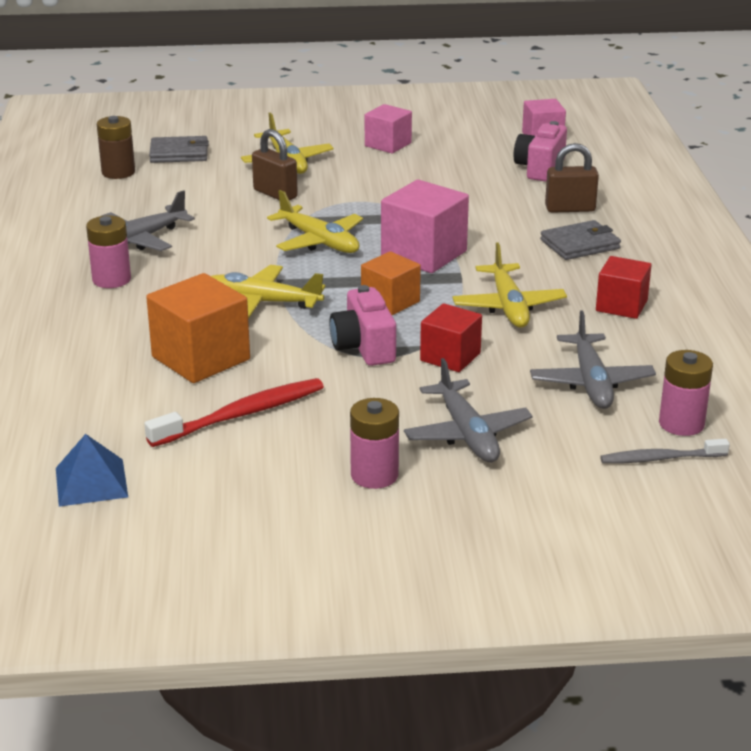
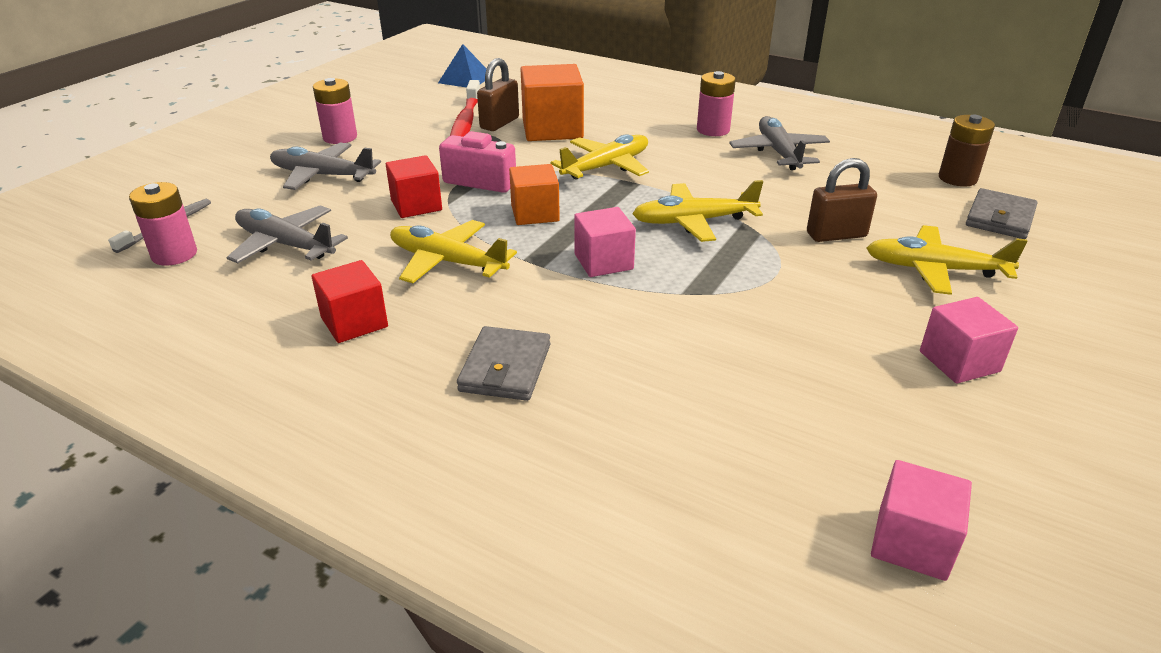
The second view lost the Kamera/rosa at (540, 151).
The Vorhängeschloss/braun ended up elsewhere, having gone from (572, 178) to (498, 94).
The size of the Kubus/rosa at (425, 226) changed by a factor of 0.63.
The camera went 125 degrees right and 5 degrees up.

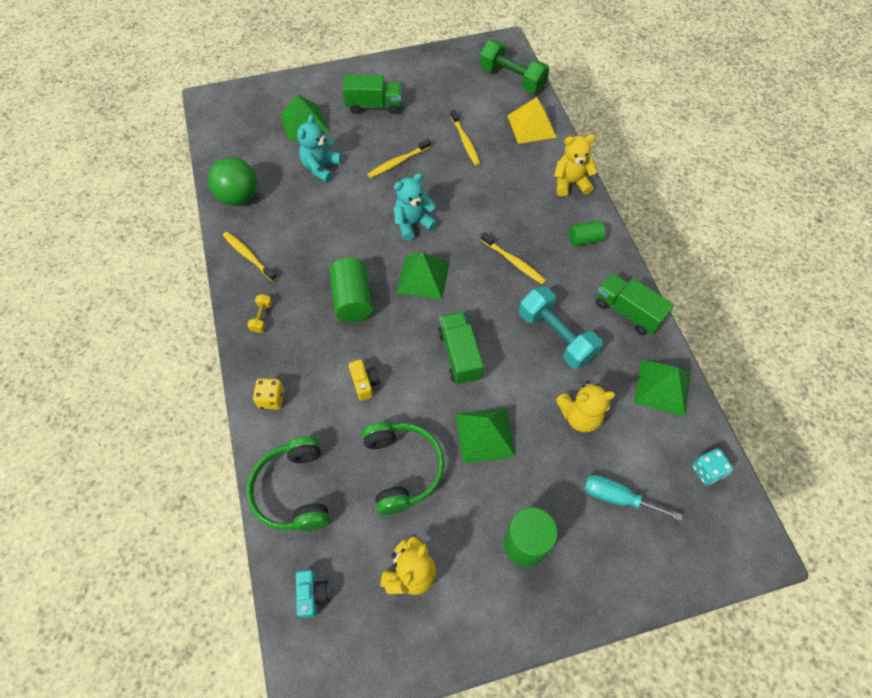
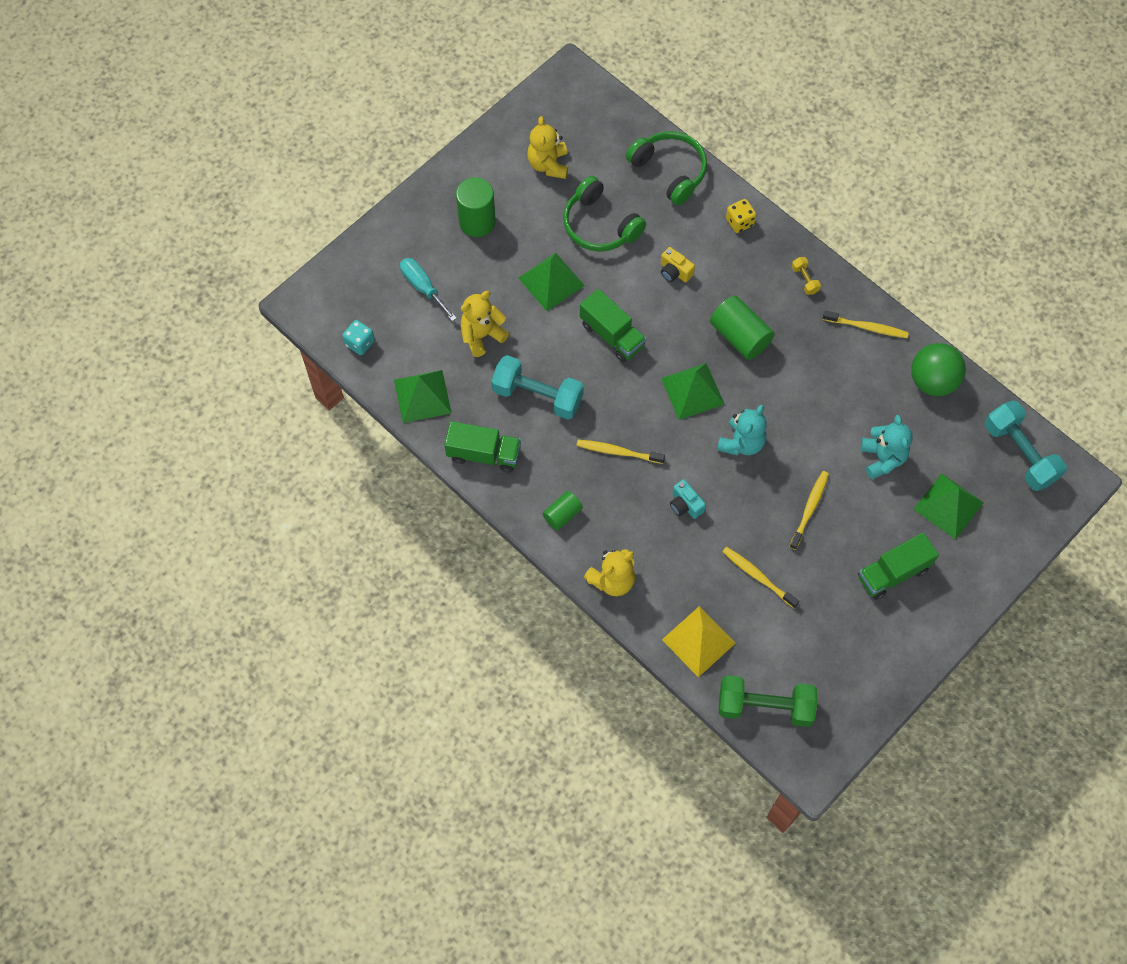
The Schraubenzieher/türkis at (633, 498) ended up facing another way, 120 degrees counterclockwise from before.
The Kamera/türkis ended up elsewhere, having gone from (312, 594) to (688, 499).
The second view gained the Hantel/türkis at (1026, 446).
The camera went 150 degrees right and 5 degrees up.

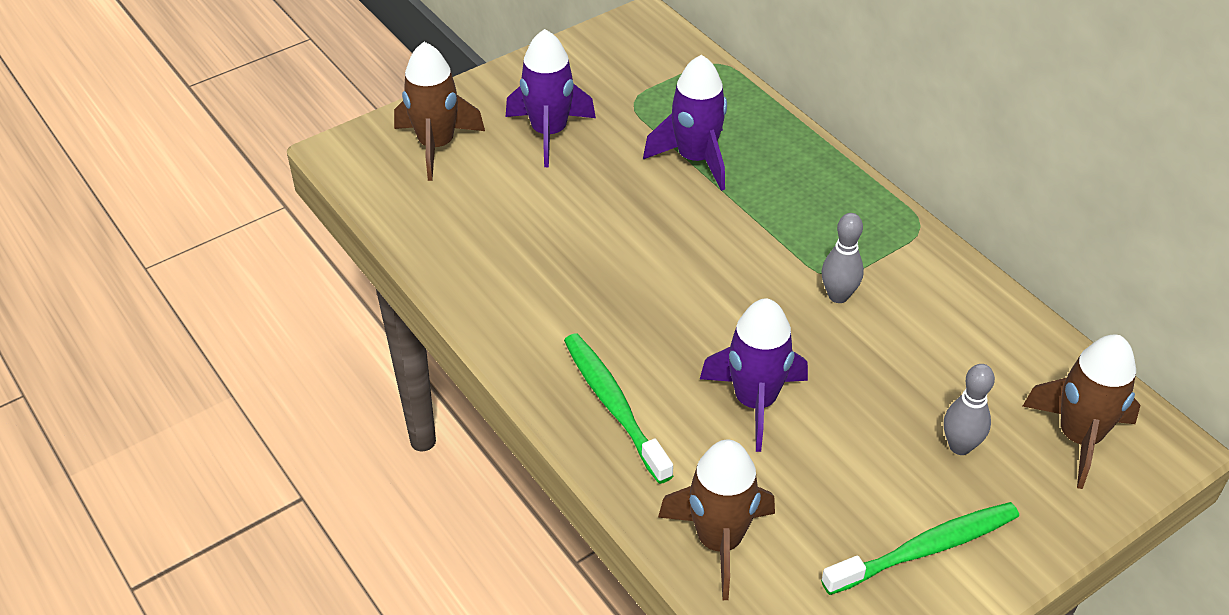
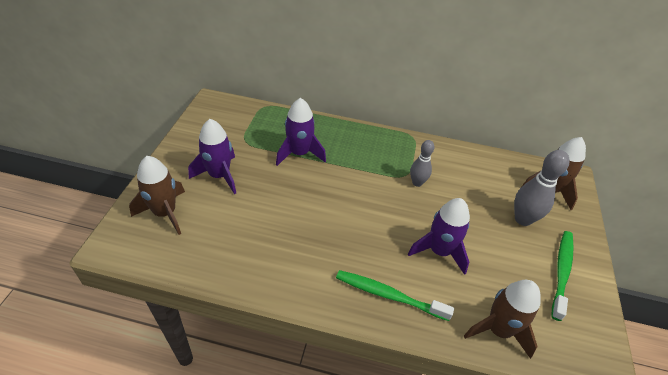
The size of the Bowlingkegel/grau at (969, 409) changed by a factor of 1.57.
The camera went 45 degrees left and 0 degrees up.

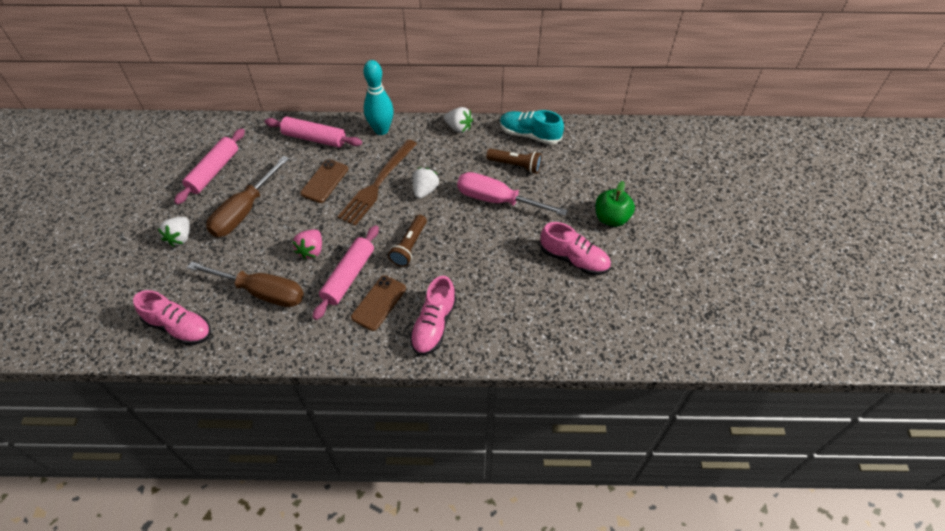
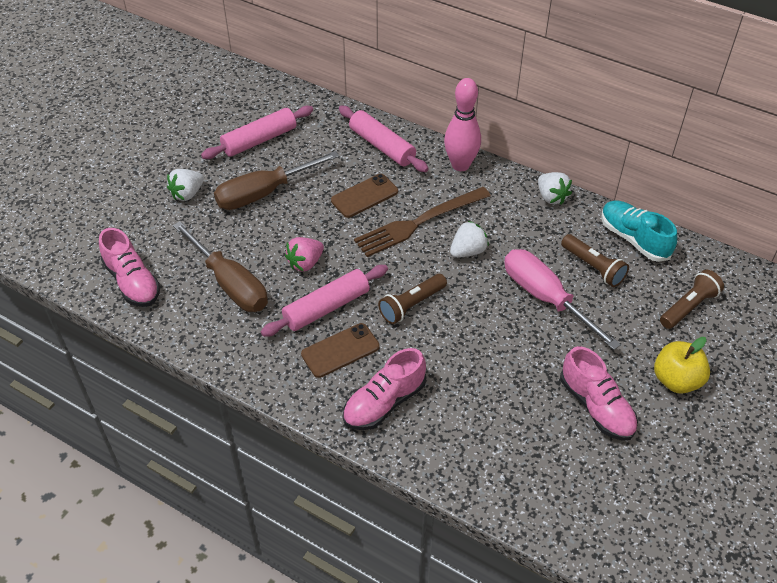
What was the Bowlingkegel/türkis at (378, 97) turned into the Bowlingkegel/rosa at (462, 124).
What was the Apfel/grün at (615, 204) turned into the Apfel/gelb at (682, 365).
The second view gained the Taschenlampe/braun at (692, 299).
The camera went 30 degrees right and 5 degrees down.

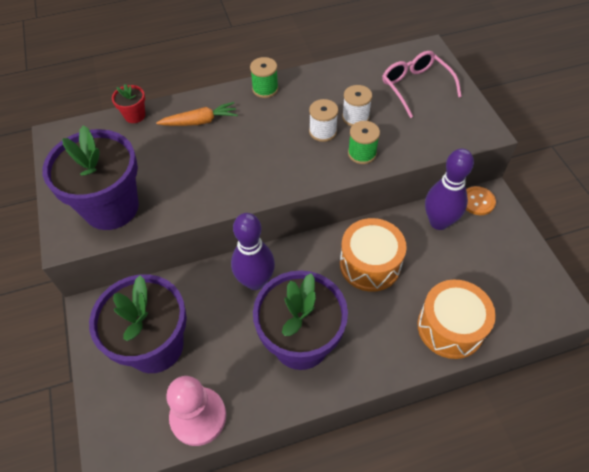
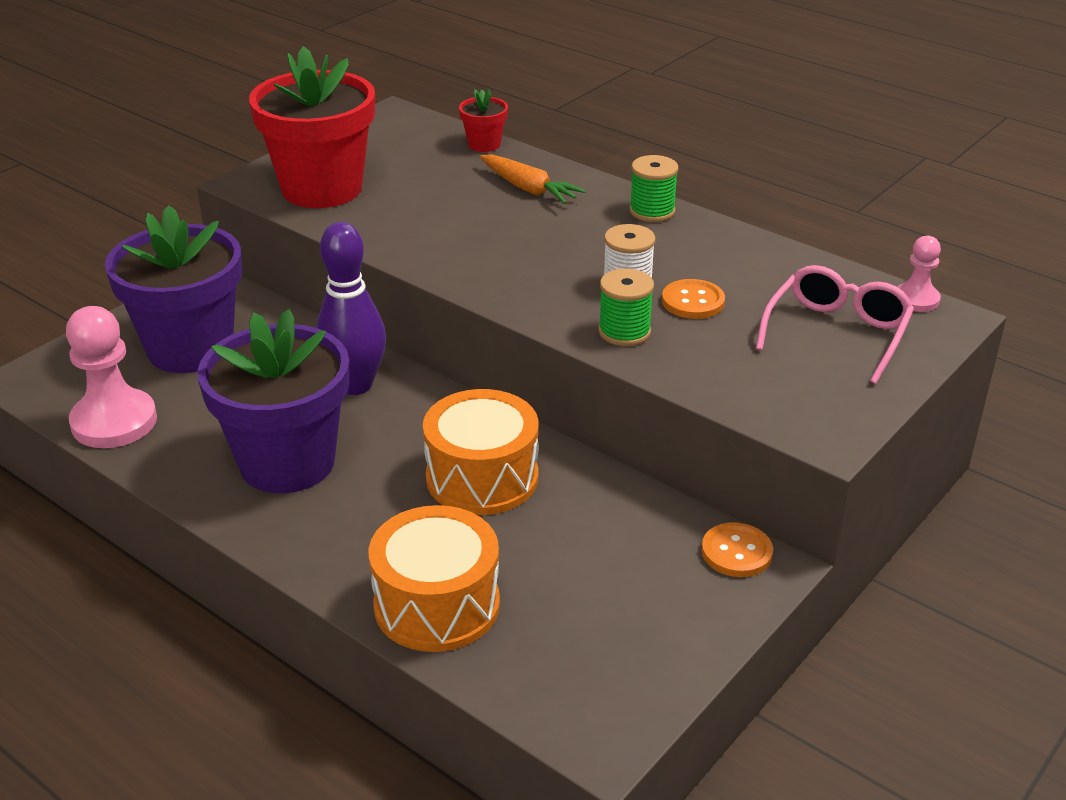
Where the Garnrolle/weiß stood at (357, 105), the Knopf/orange came to stand at (693, 299).
What was the Blumentopf/lila at (90, 177) turned into the Blumentopf/rot at (312, 127).
The second view lost the Bowlingkegel/lila at (449, 189).
The second view gained the Bauer/rosa at (919, 274).
The camera went 55 degrees right and 20 degrees down.

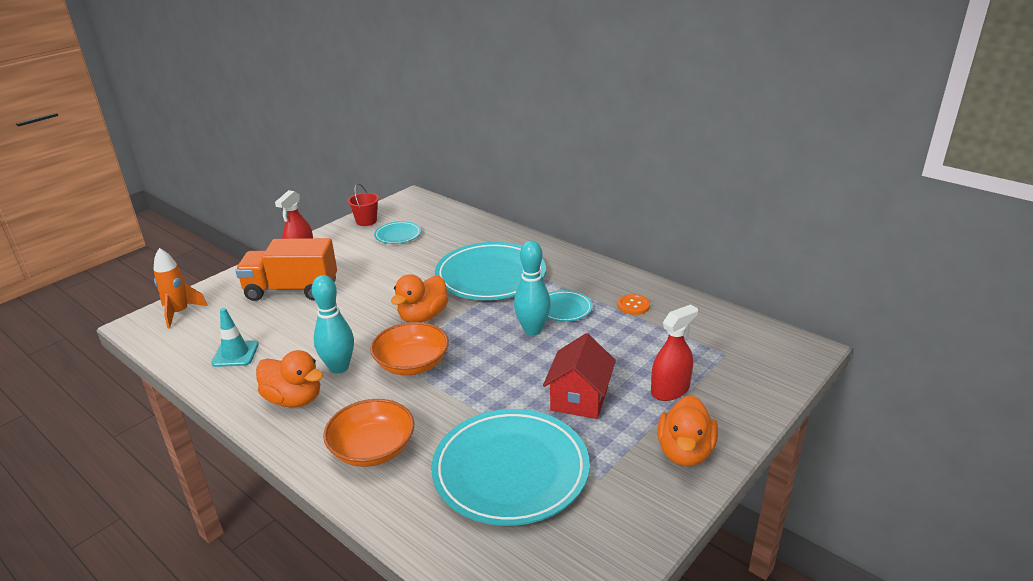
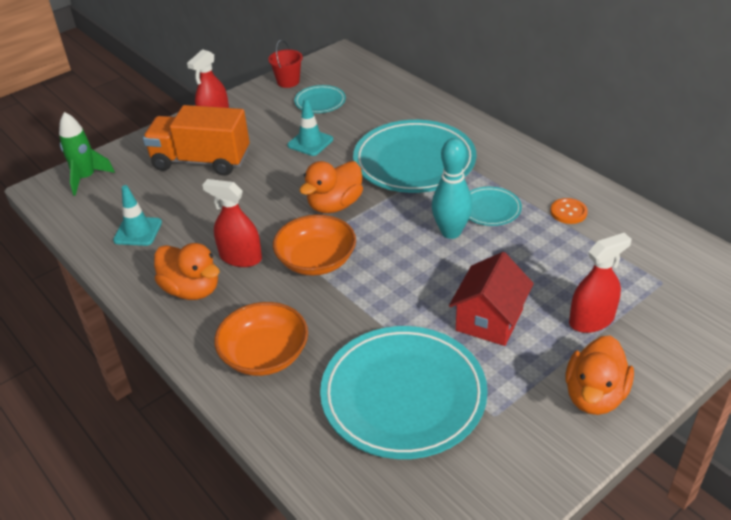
What was the Rakete/orange at (181, 288) turned into the Rakete/grün at (87, 154).
Where the Bowlingkegel/türkis stood at (333, 324), the Sprühflasche/rot came to stand at (232, 223).
The second view gained the Leitkegel/türkis at (310, 127).
The camera went 10 degrees right and 10 degrees up.

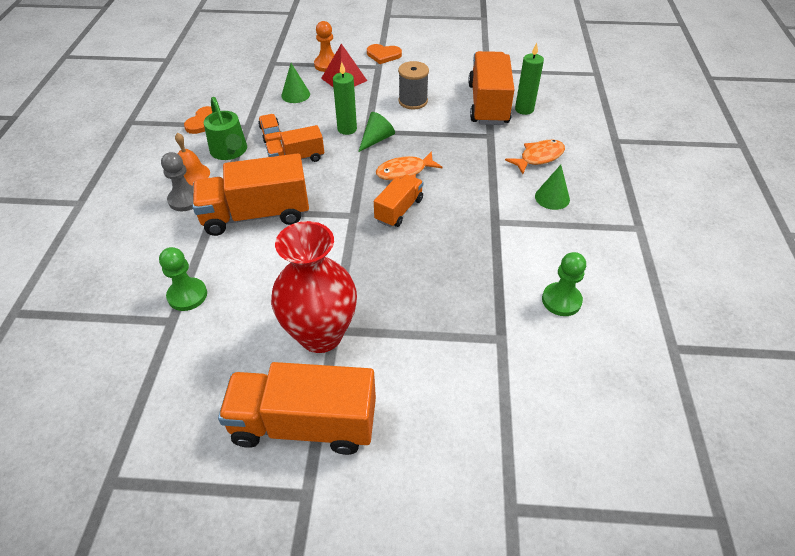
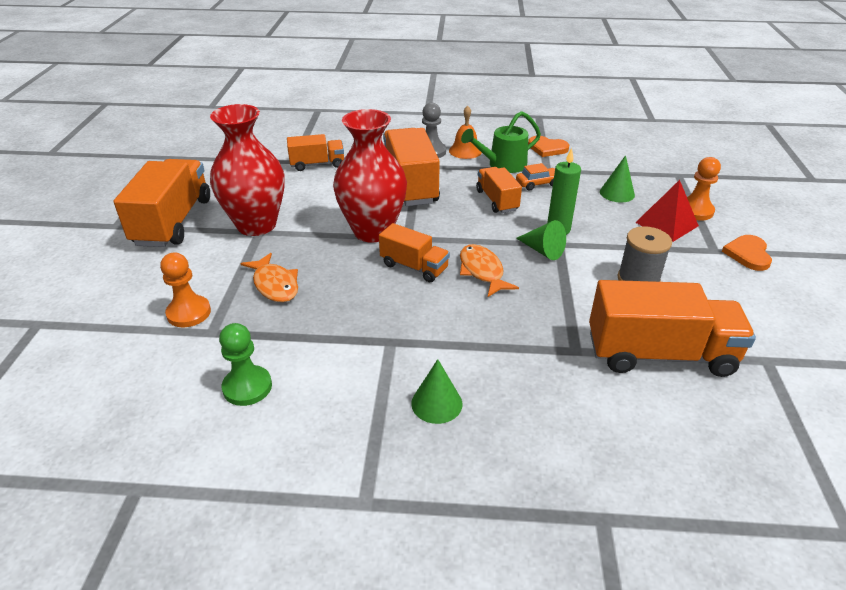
The second view lost the Kerze/grün at (529, 79).
The Fisch/orange ended up elsewhere, having gone from (535, 157) to (269, 277).
Where the Bauer/grün stood at (183, 279), the Lastwagen/orange came to stand at (315, 152).
The second view gained the Vase/rot at (370, 175).
The second view gained the Bauer/orange at (185, 290).
The camera went 90 degrees right and 10 degrees down.

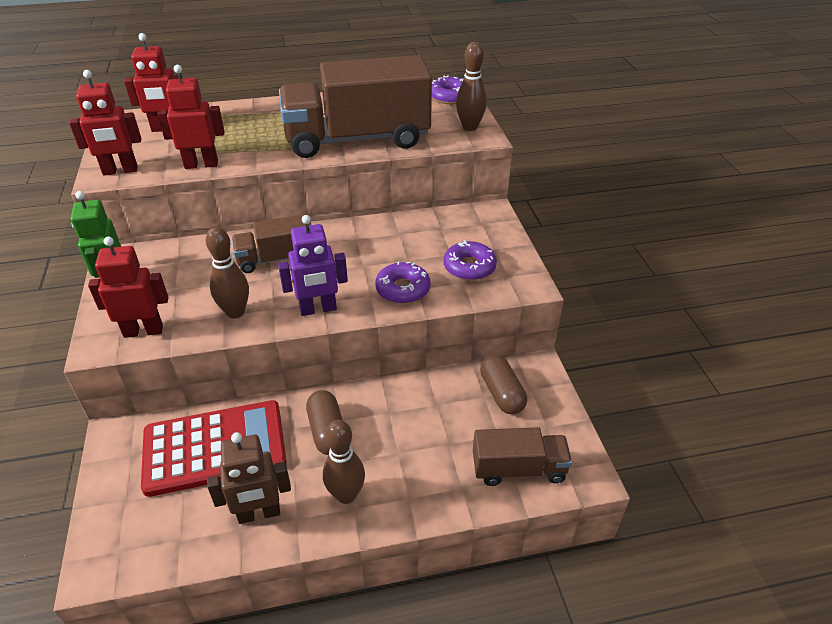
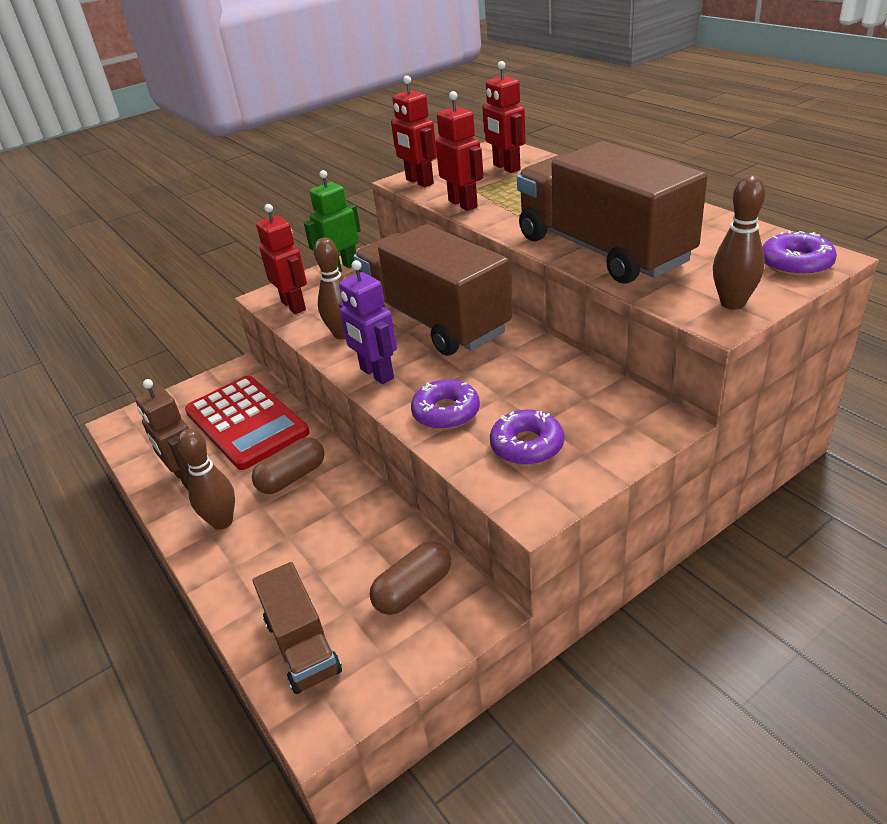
The size of the Lastwagen/braun at (271, 243) changed by a factor of 1.96.
The camera went 70 degrees right and 5 degrees down.

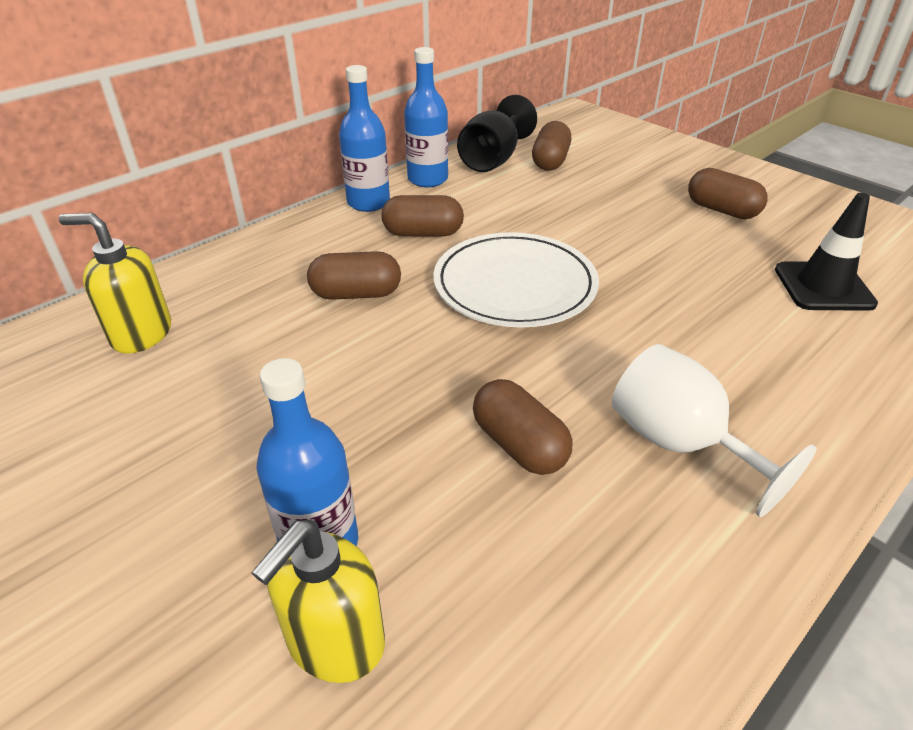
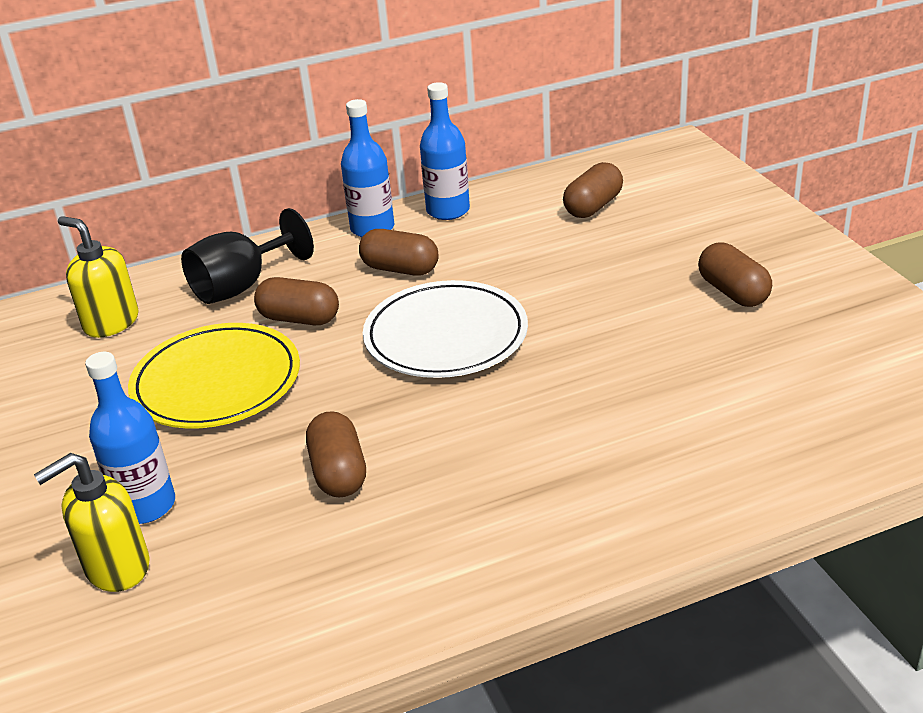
The Kelch/schwarz ended up elsewhere, having gone from (497, 133) to (247, 256).
The second view lost the Leitkegel/schwarz at (826, 252).
The second view lost the Kelch/weiß at (714, 430).
The second view gained the Teller/gelb at (214, 375).
The camera went 25 degrees right and 5 degrees down.

